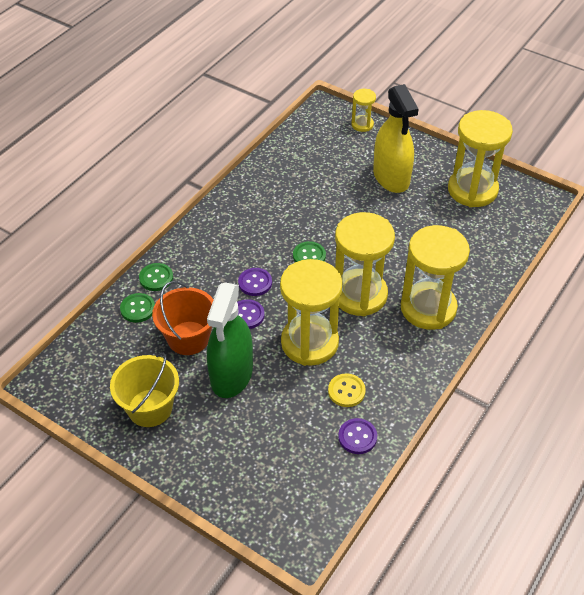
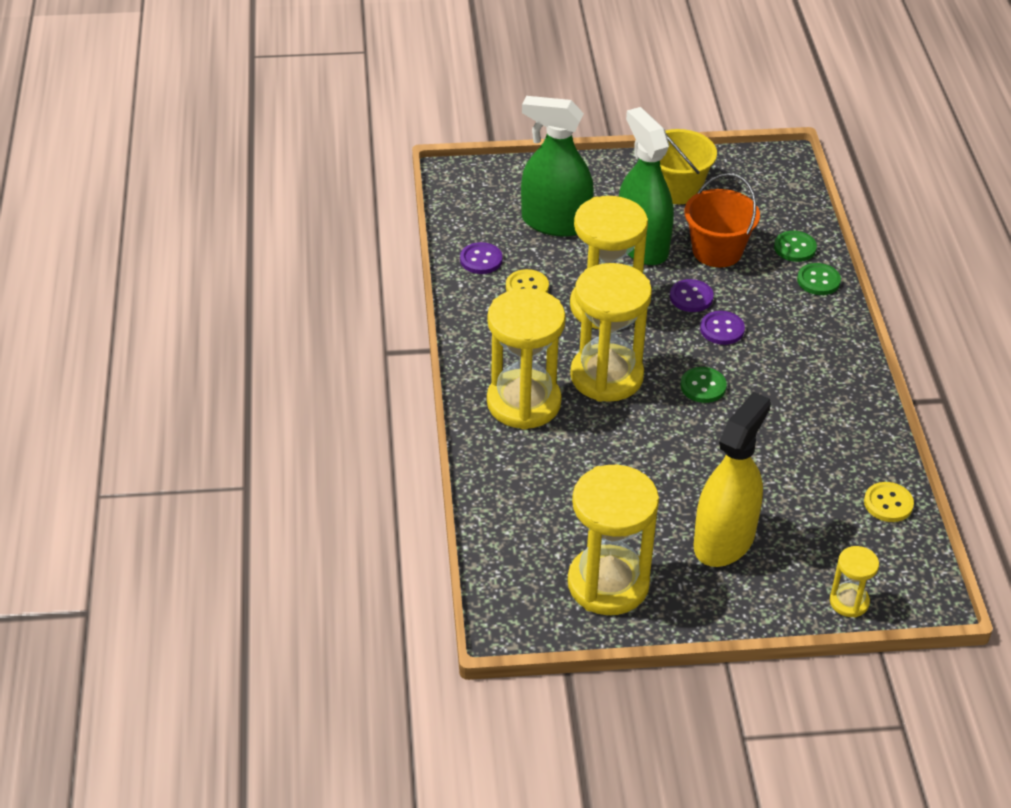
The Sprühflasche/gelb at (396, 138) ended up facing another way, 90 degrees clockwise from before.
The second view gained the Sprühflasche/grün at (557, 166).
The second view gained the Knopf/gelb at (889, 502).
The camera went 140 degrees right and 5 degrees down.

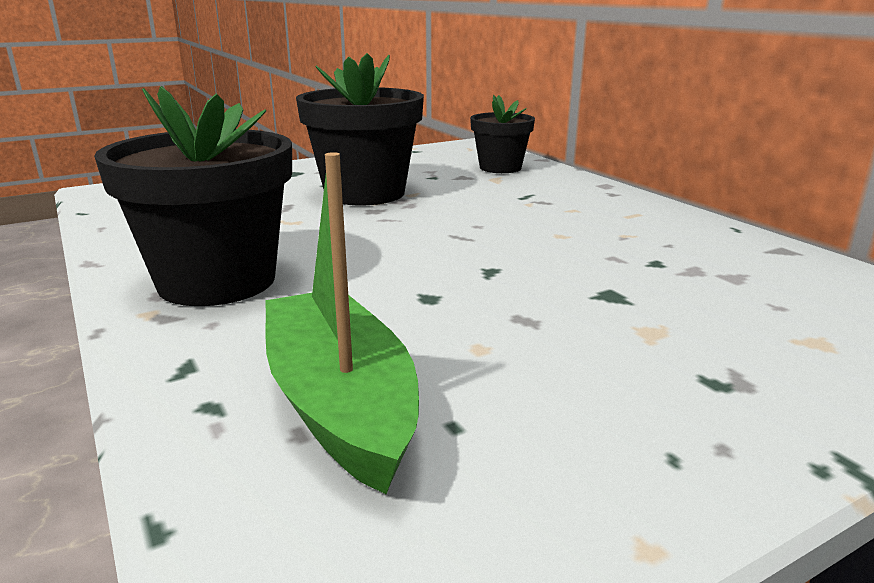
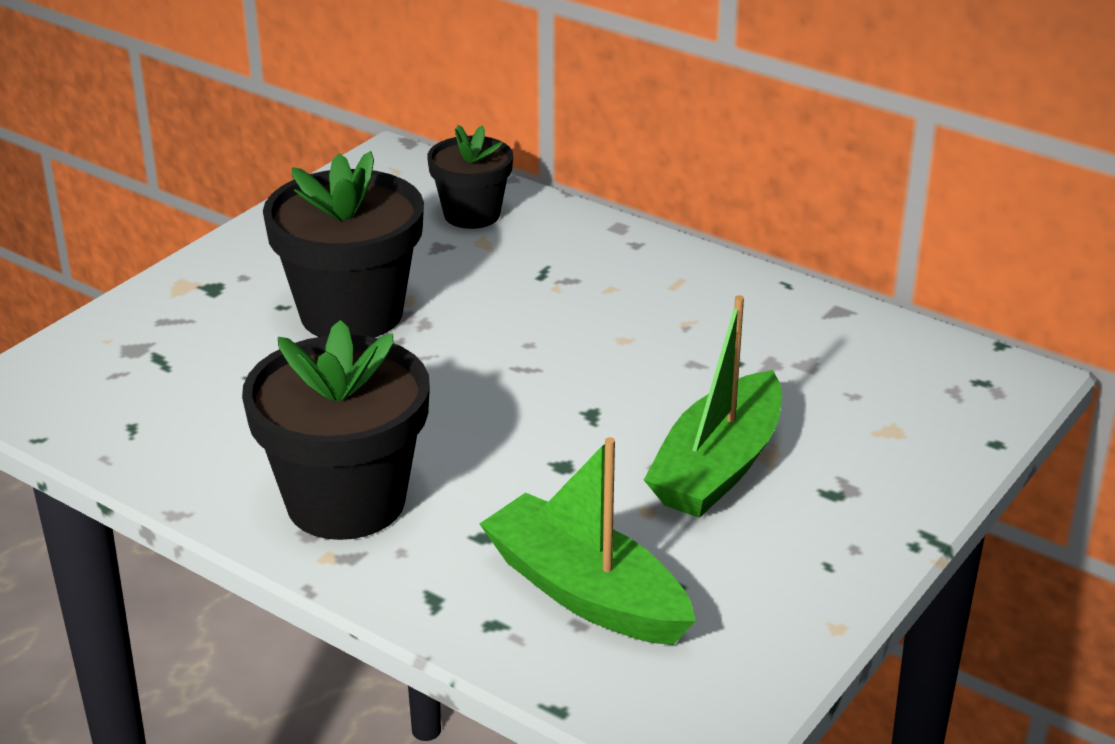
The second view gained the Boot/grün at (713, 406).
The camera went 25 degrees left and 10 degrees up.

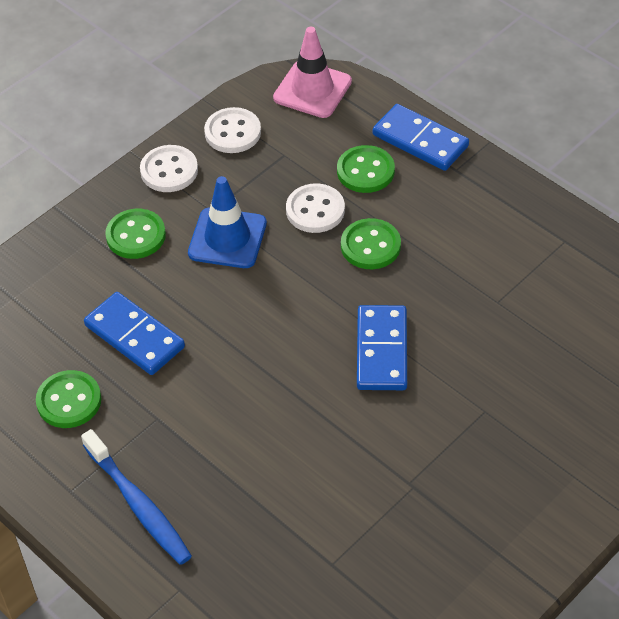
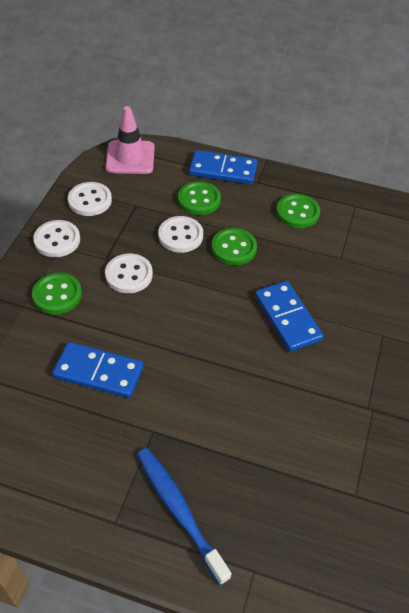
Where the Leitkegel/blau stood at (227, 222), the Knopf/weiß came to stand at (129, 273).
The Knopf/grün ended up elsewhere, having gone from (68, 399) to (298, 211).
The Zahnbürste/blau at (136, 497) ended up facing another way, 150 degrees counterclockwise from before.
The camera went 30 degrees left and 0 degrees up.

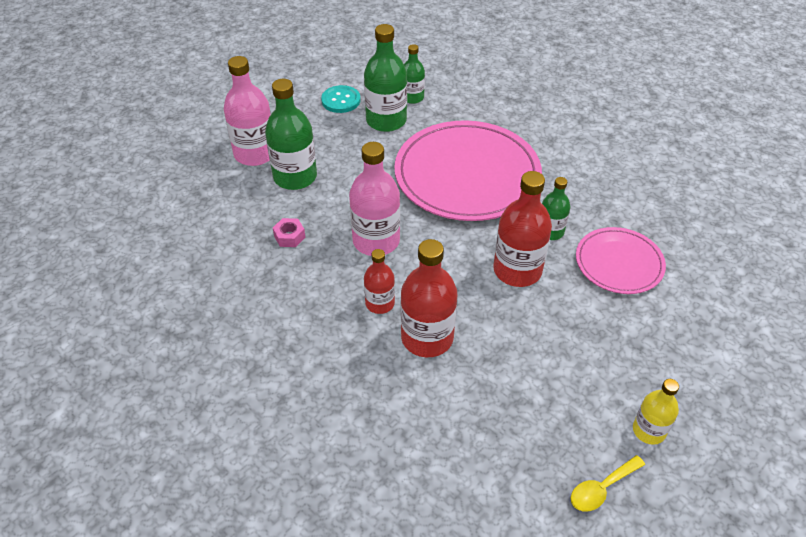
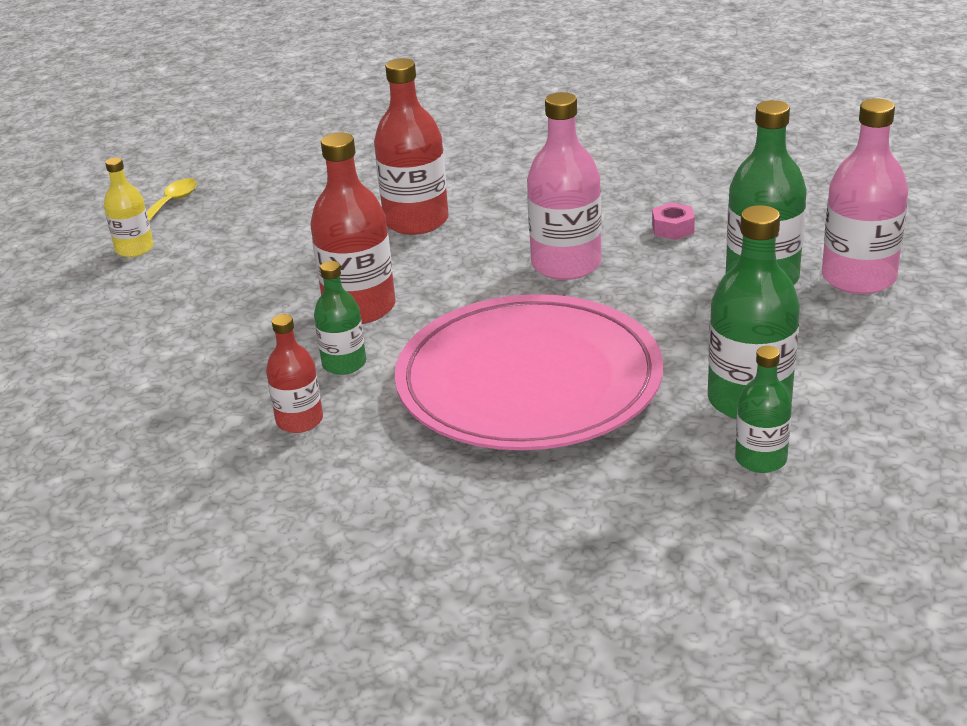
The second view lost the Knopf/türkis at (341, 99).
The second view lost the Teller/rosa at (621, 260).
The Flasche/rot ended up elsewhere, having gone from (379, 281) to (294, 373).
The camera went 150 degrees right and 15 degrees down.

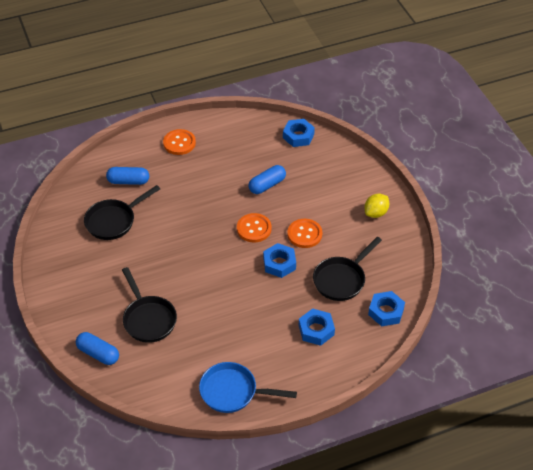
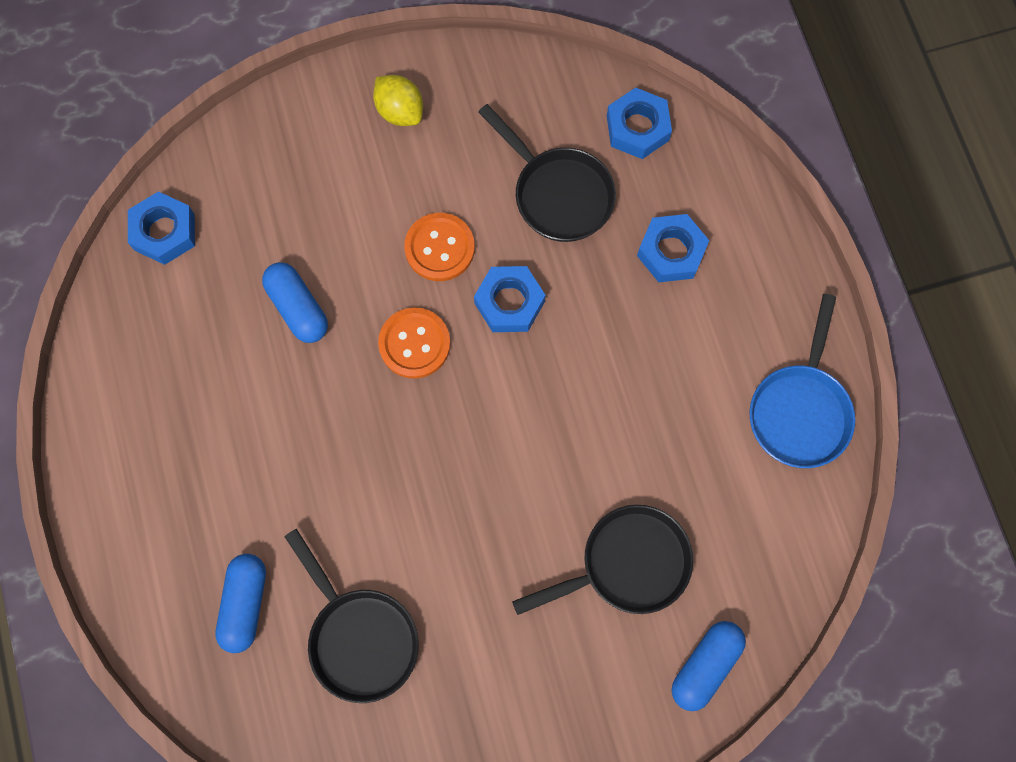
The second view lost the Knopf/orange at (179, 142).
The camera went 85 degrees left and 25 degrees up.

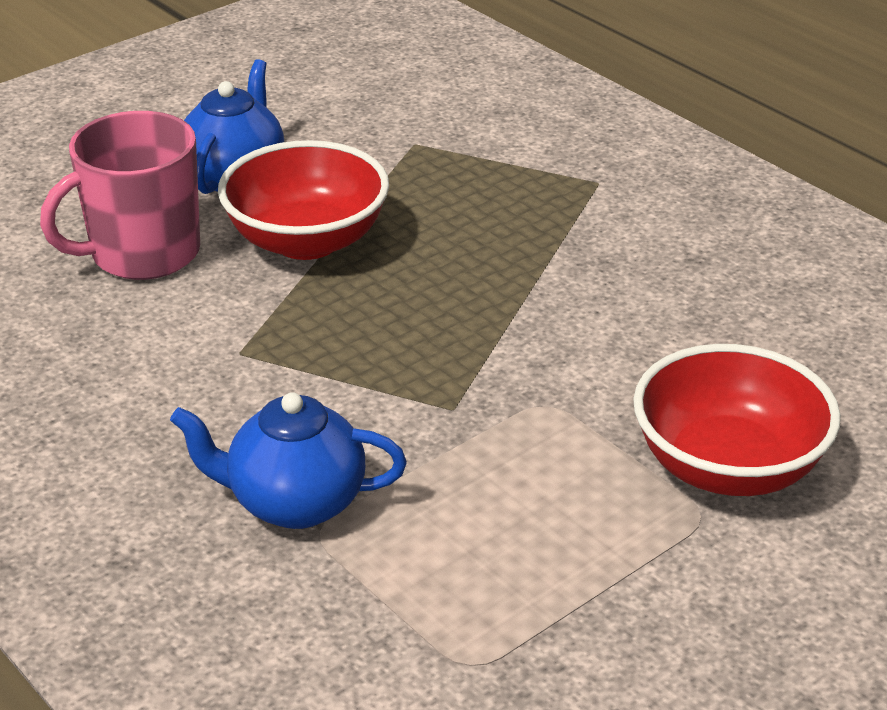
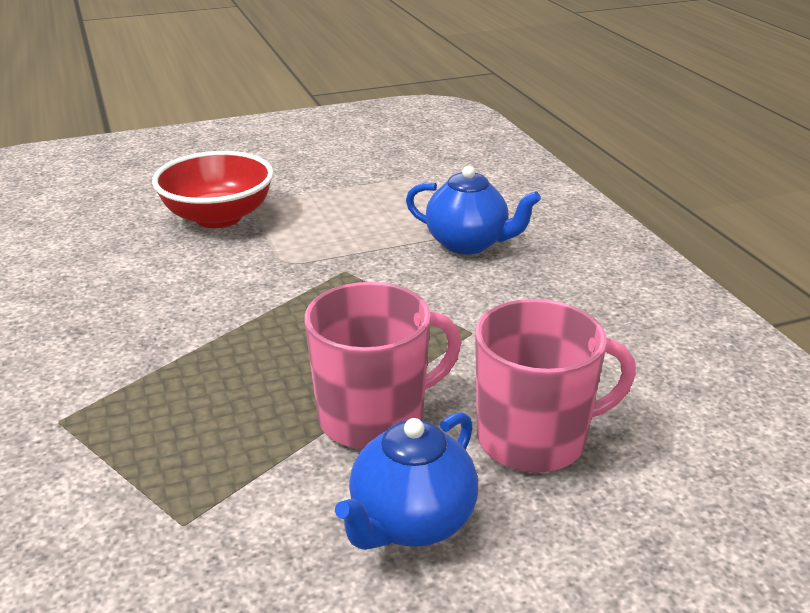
Where the Schüssel/rot stood at (303, 200), the Tasse/rosa came to stand at (383, 365).
The camera went 160 degrees left and 5 degrees down.

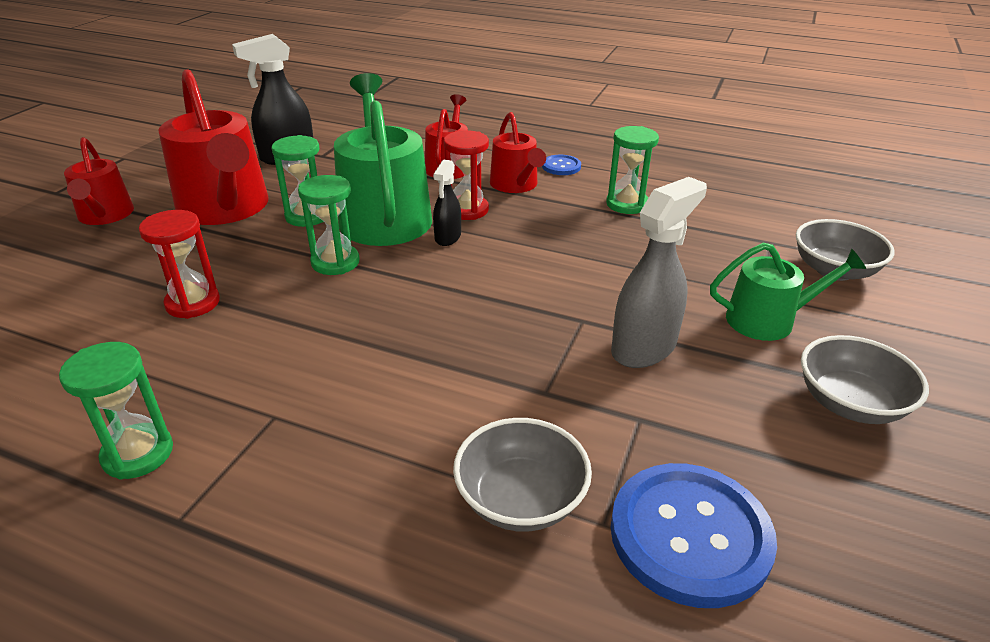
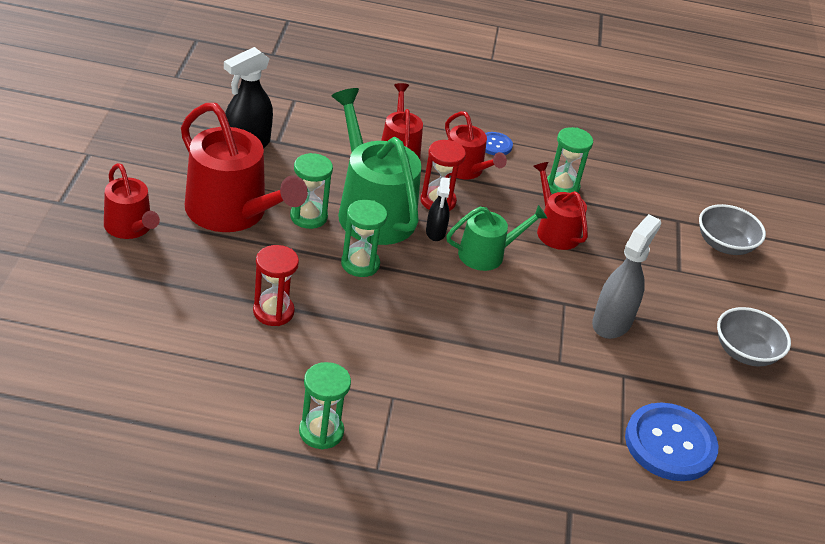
The Gießkanne/grün ended up elsewhere, having gone from (788, 292) to (497, 238).
The second view lost the Schüssel/grau at (522, 475).
The second view gained the Gießkanne/rot at (560, 206).
The camera went 20 degrees left and 5 degrees up.

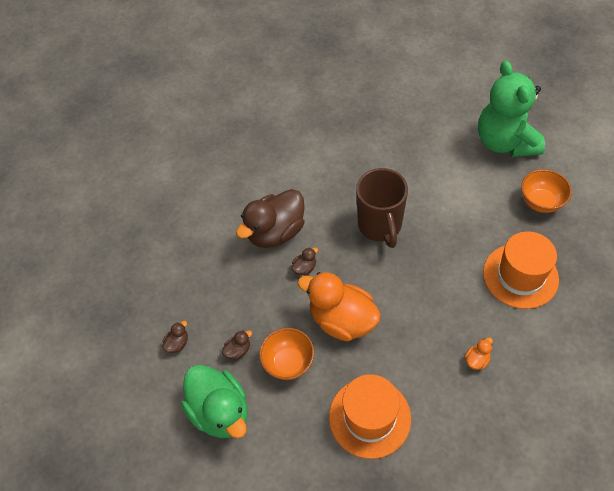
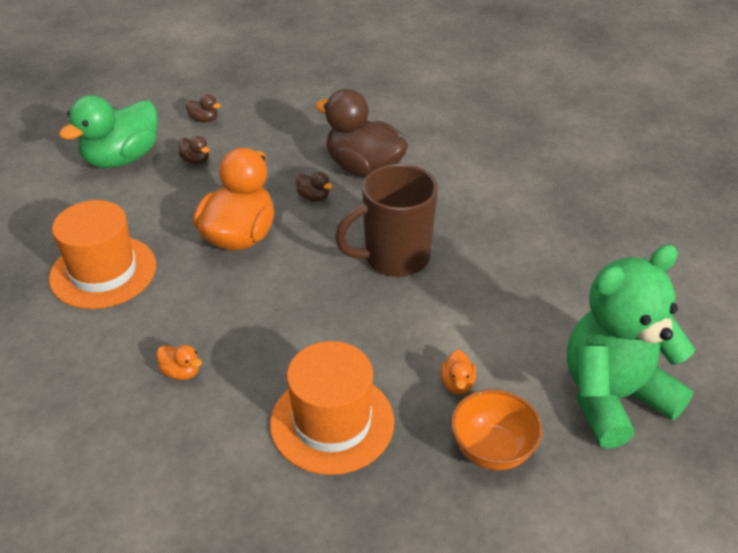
The second view lost the Schüssel/orange at (286, 354).
The second view gained the Ente/orange at (458, 372).
The camera went 75 degrees right and 15 degrees down.

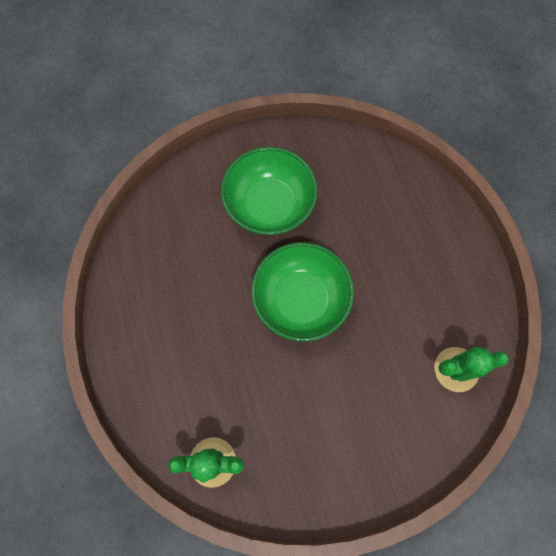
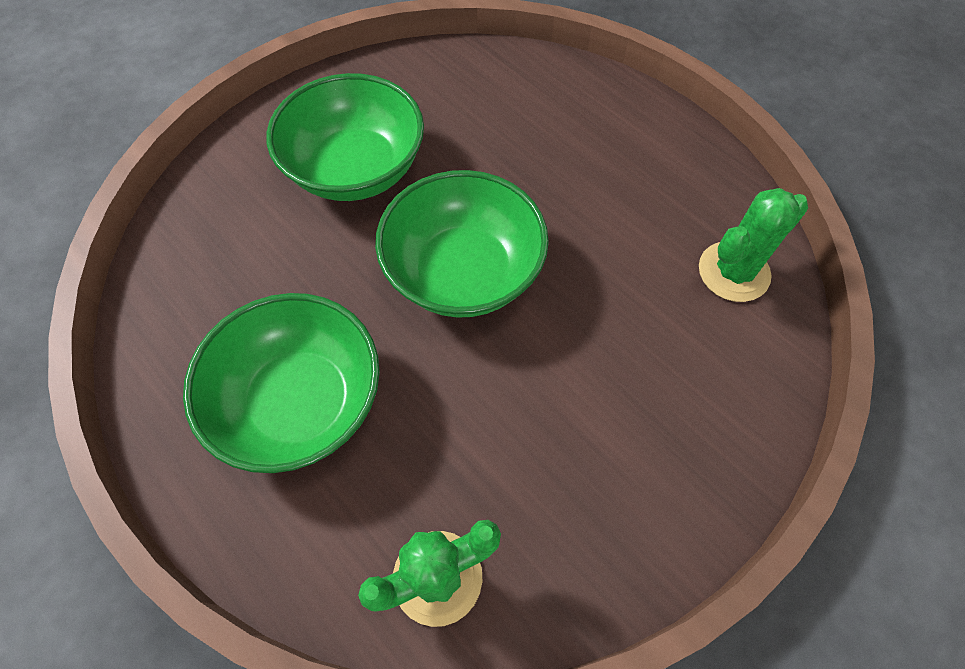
The second view gained the Schüssel/grün at (281, 383).
The camera went 25 degrees left and 10 degrees down.

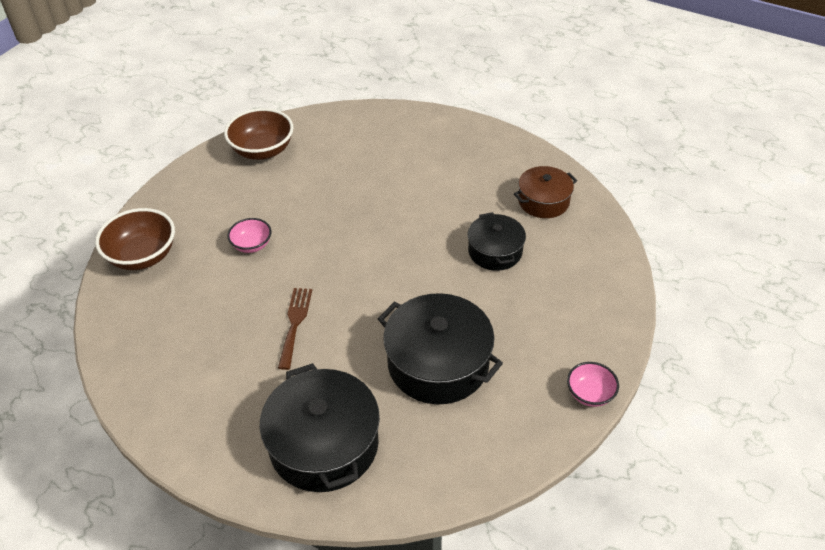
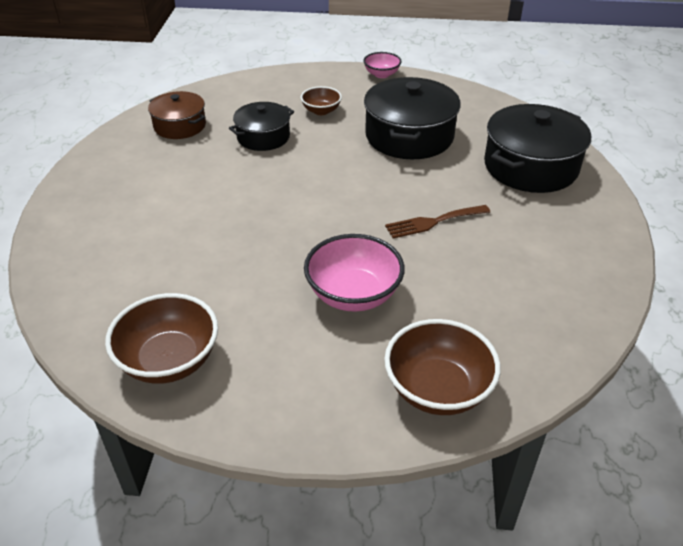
The size of the Schüssel/rosa at (249, 235) changed by a factor of 1.74.
The second view gained the Schüssel/braun at (321, 100).
The camera went 115 degrees left and 5 degrees down.

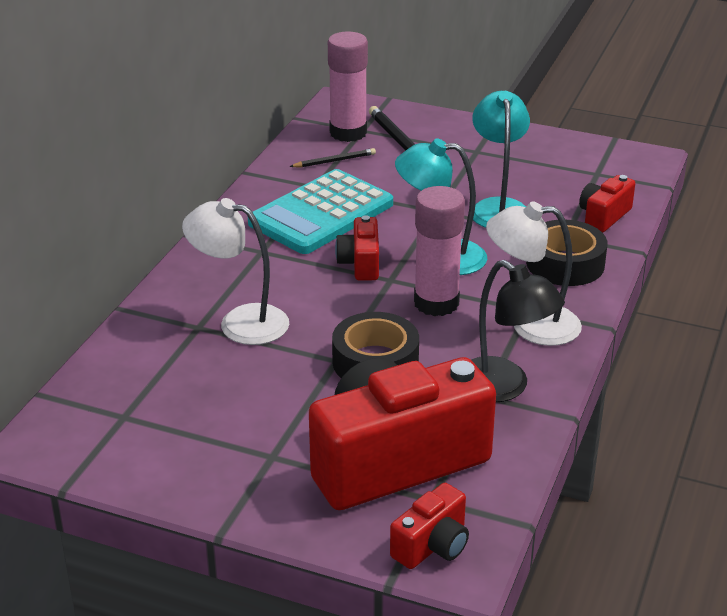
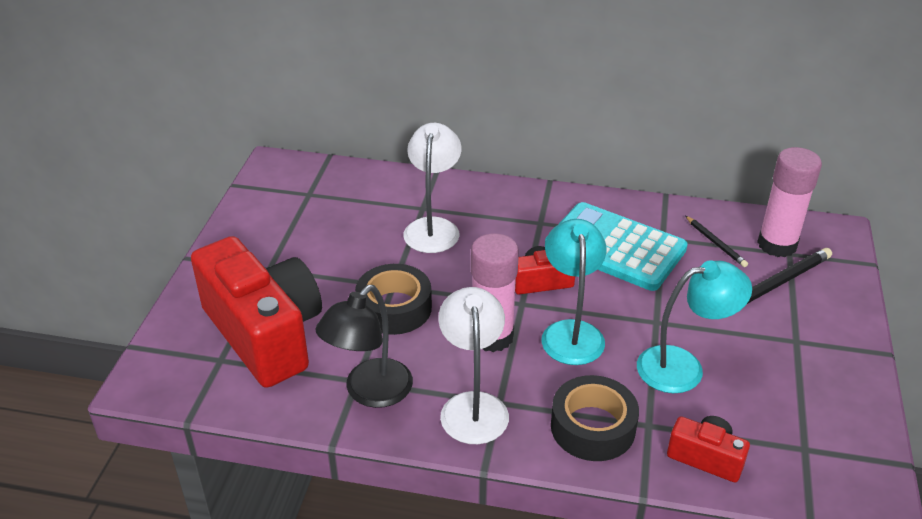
The second view lost the Kamera/rot at (429, 526).
The camera went 80 degrees right and 5 degrees up.

